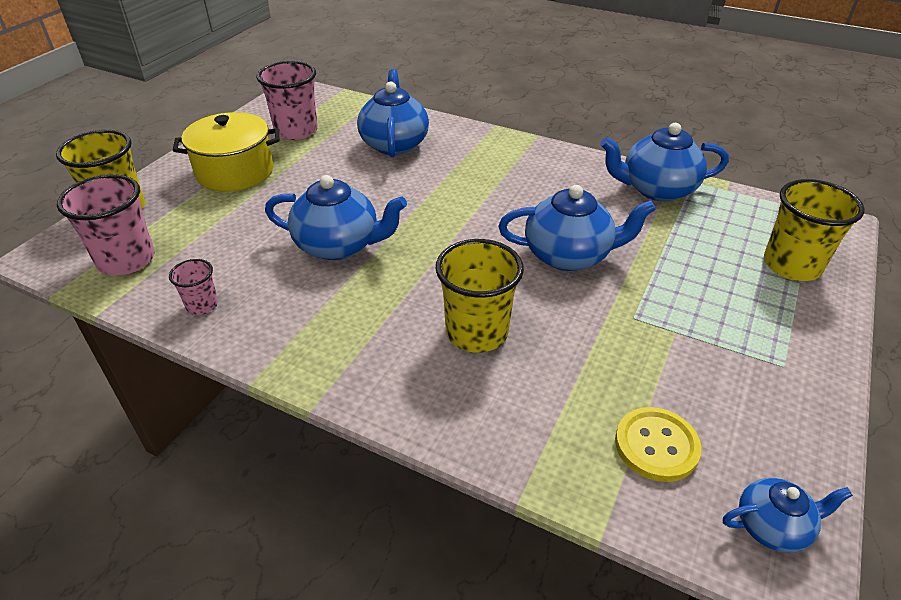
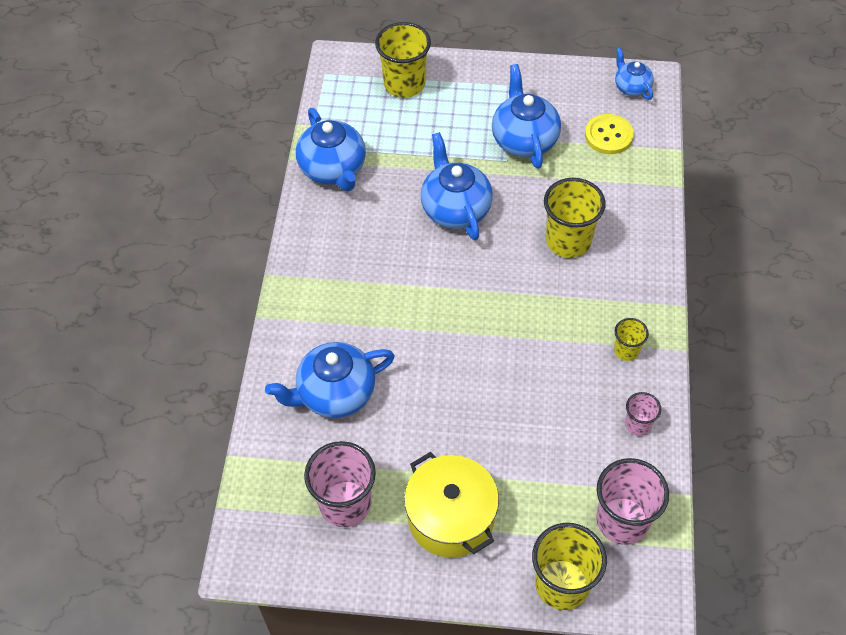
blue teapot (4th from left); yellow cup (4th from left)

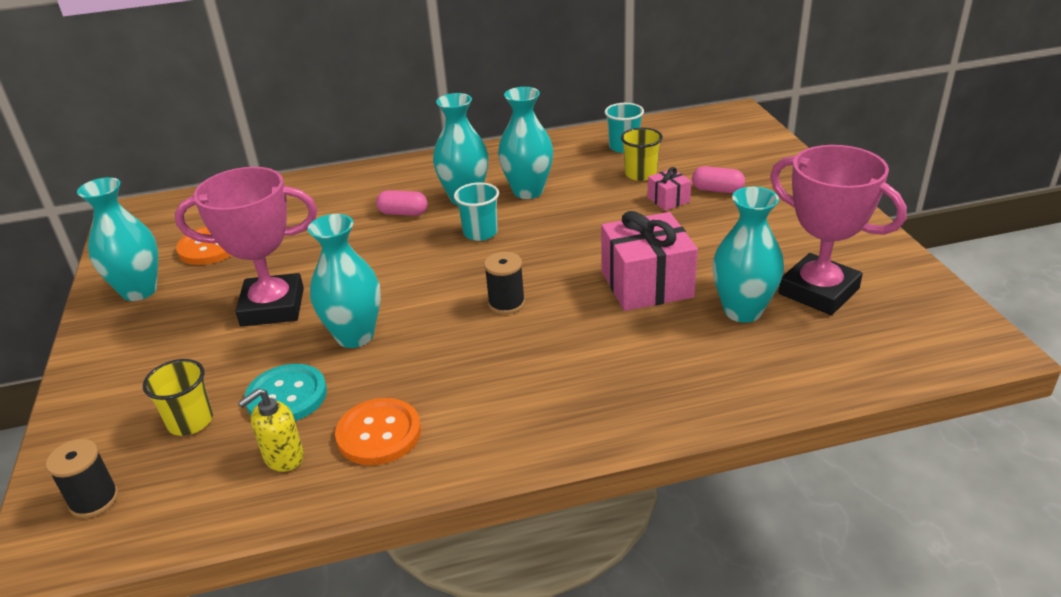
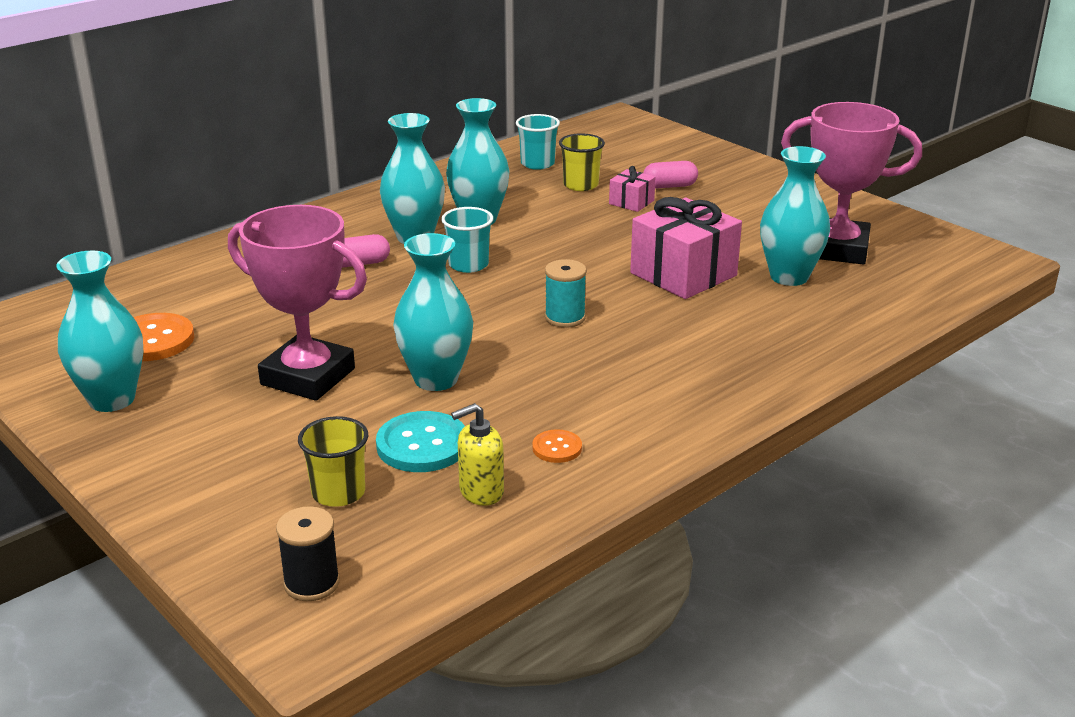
pink trophy (1st from left); yellow soap dispenser; orange button (2nd from left); turquoise spool

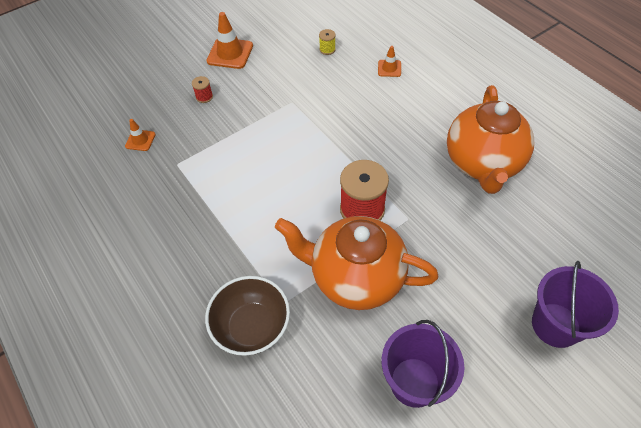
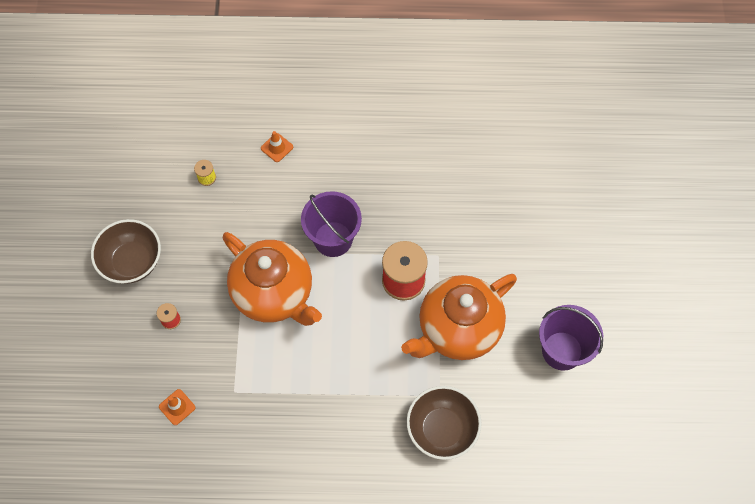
brown bowl (1st from left); orange teapot (1st from left); purple bucket (1st from left)

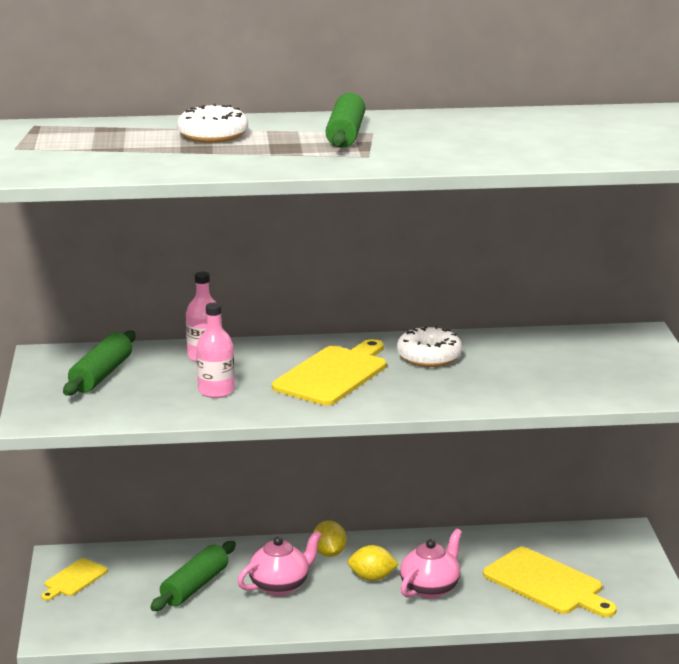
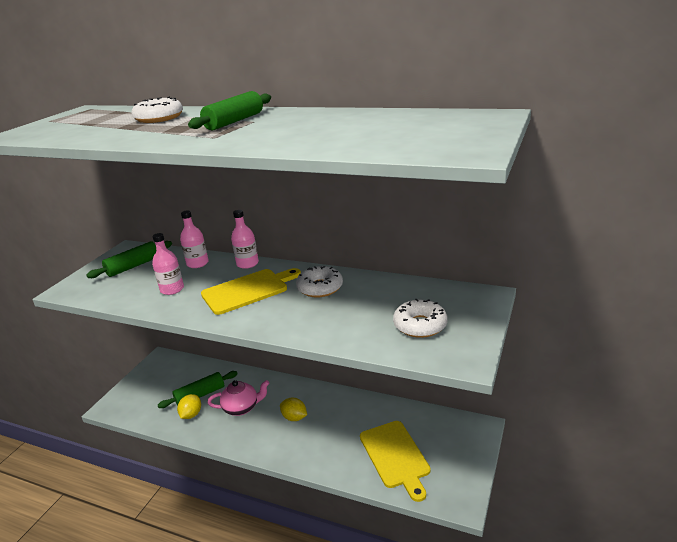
yellow lemon (1st from left); pink bottle (3rd from left); white donut (3rd from left); yellow cutting board (1st from left in the first image); pink teapot (2nd from left in the first image)

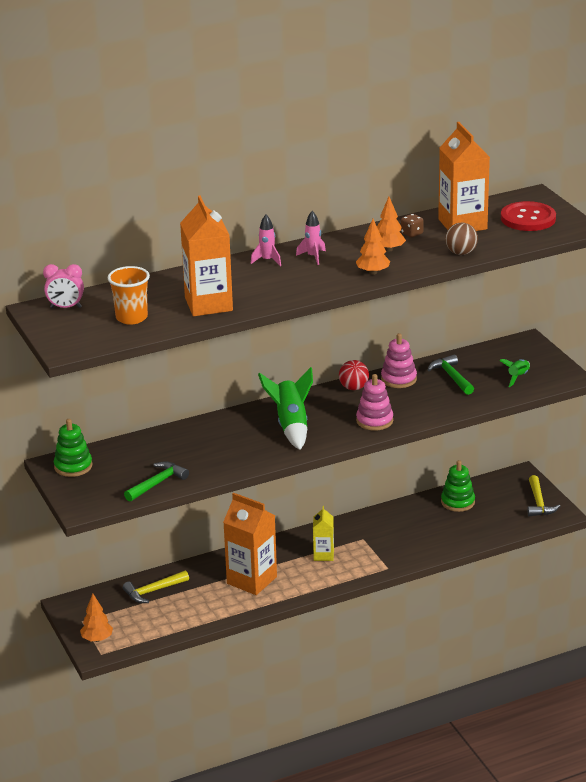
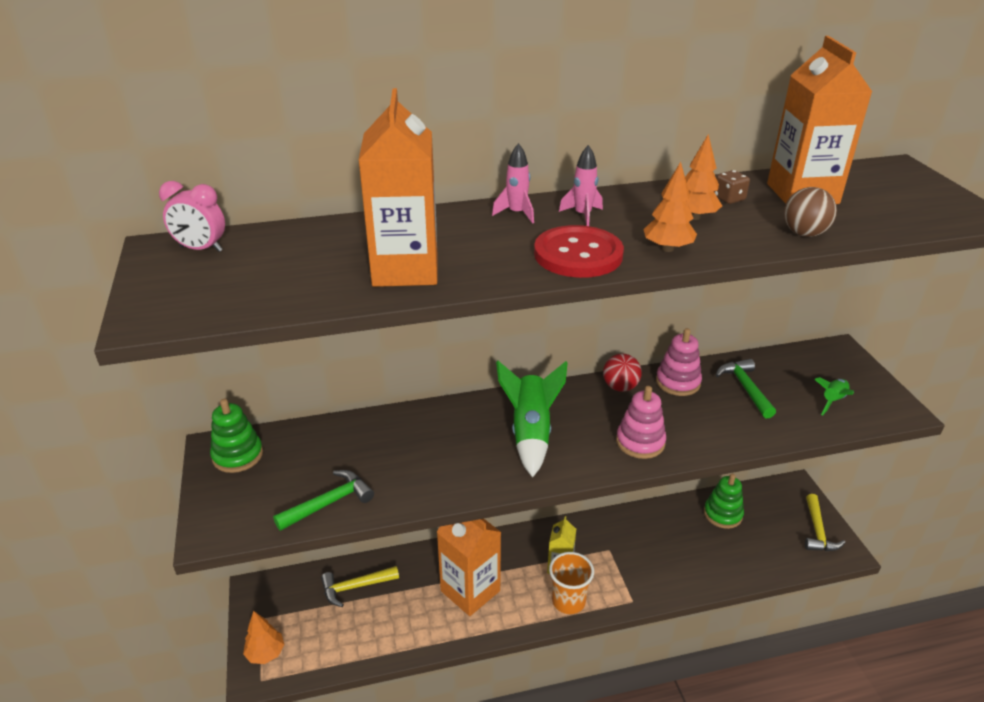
red button; orange cup

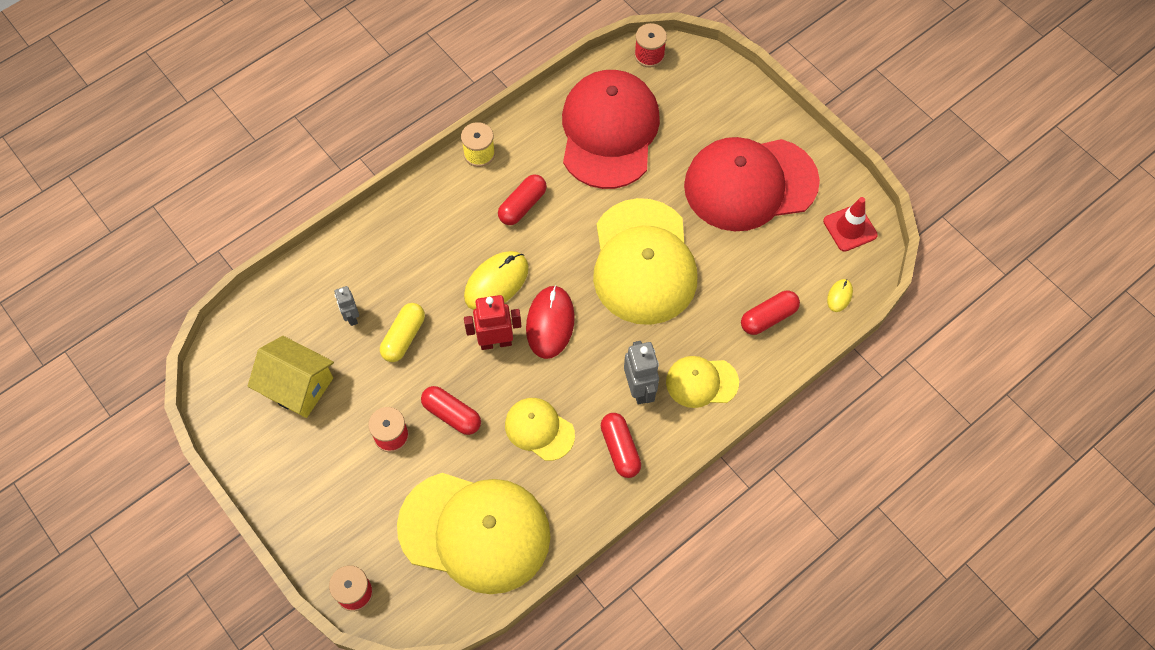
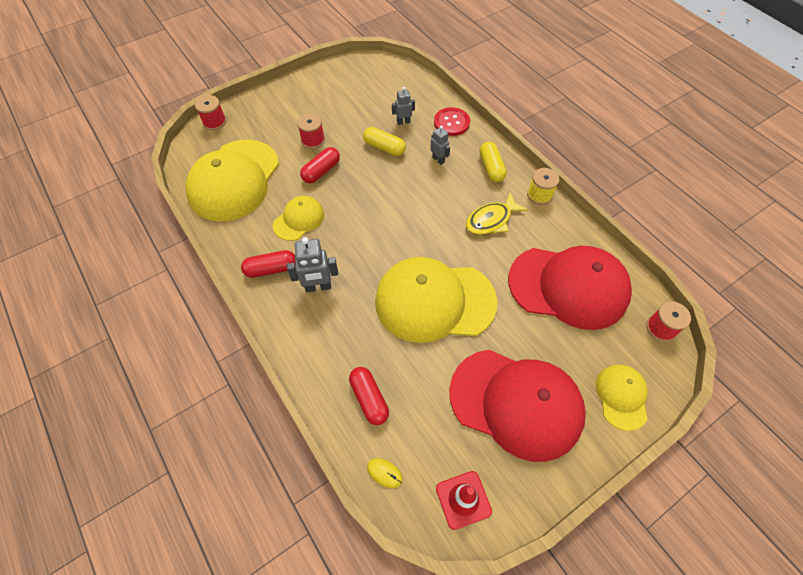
grey robot (3rd from left); red button; red cap (1st from left); yellow fish; yellow capsule (2nd from left); yellow cap (4th from left); yellow house; yellow mouse (1st from left in the first image); red robot; red mouse

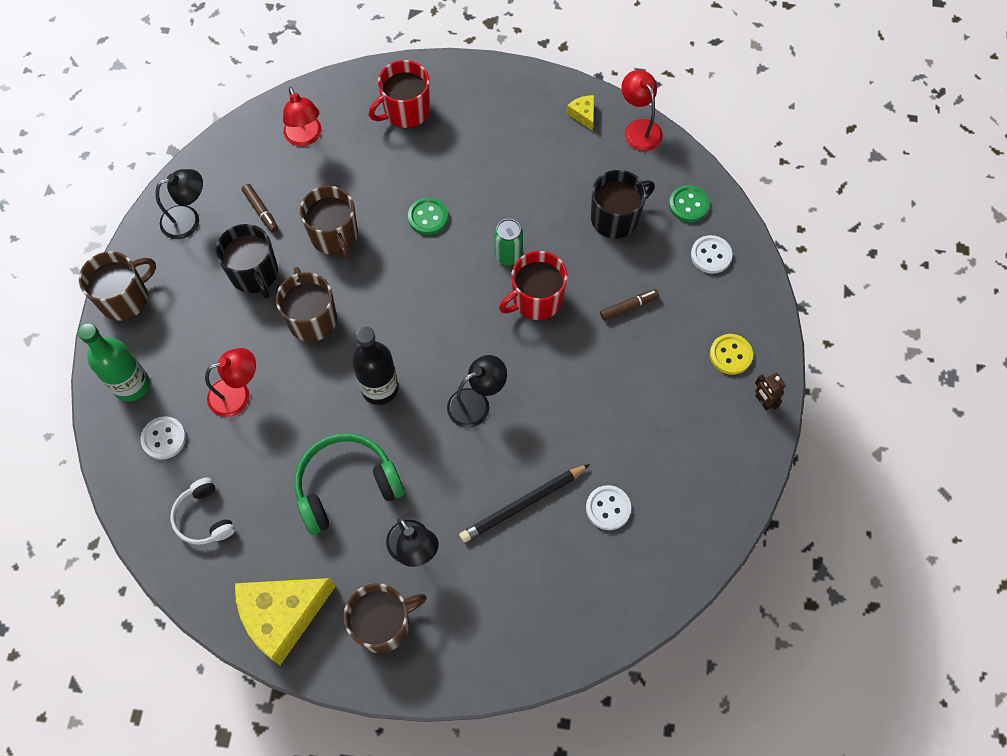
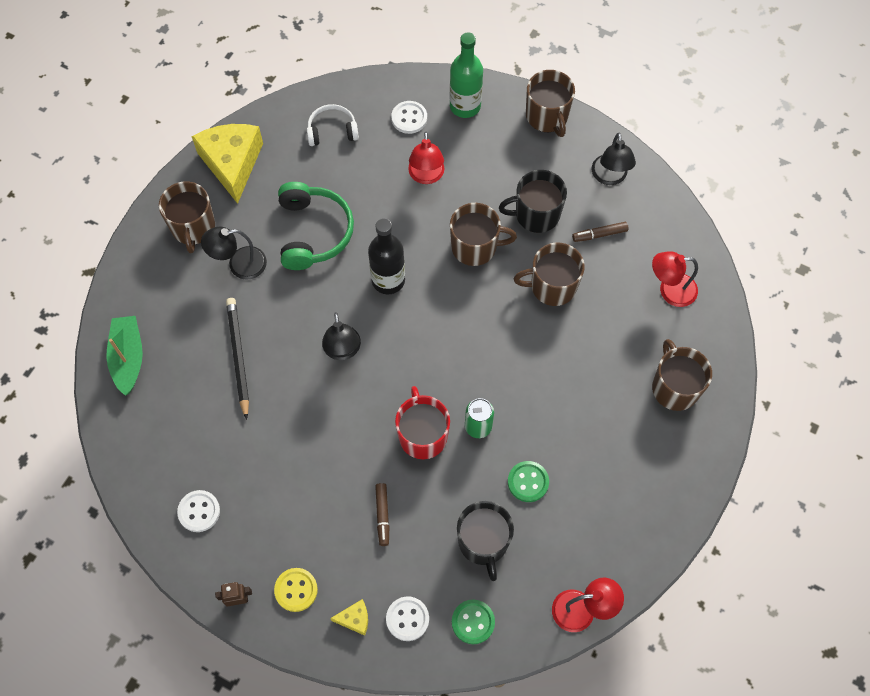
green boat; white button (1st from left); yellow cheese (2nd from left); green button (2nd from left); brown mug (5th from left)

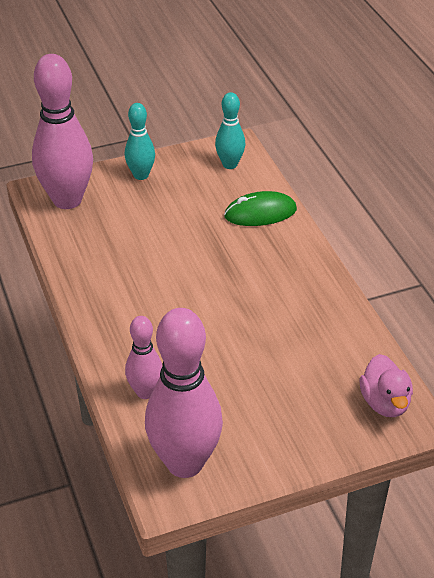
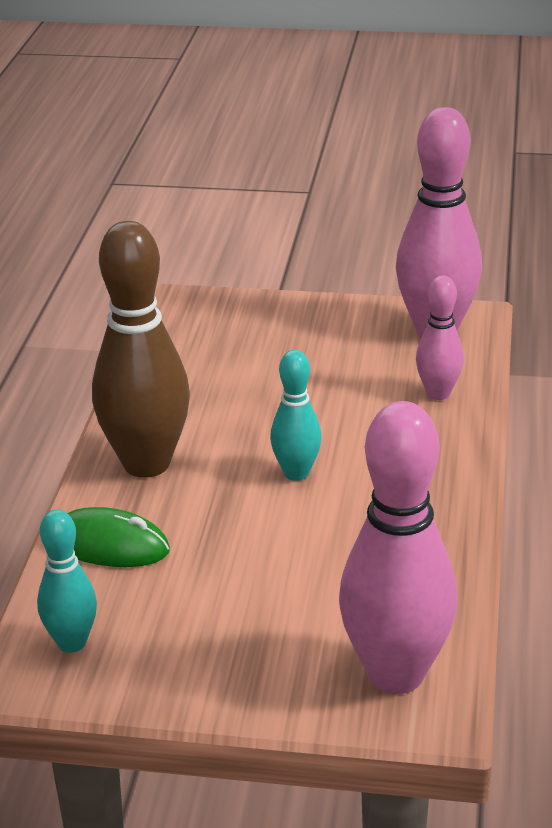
brown bowling pin; turquoise bowling pin (2nd from left); pink duck

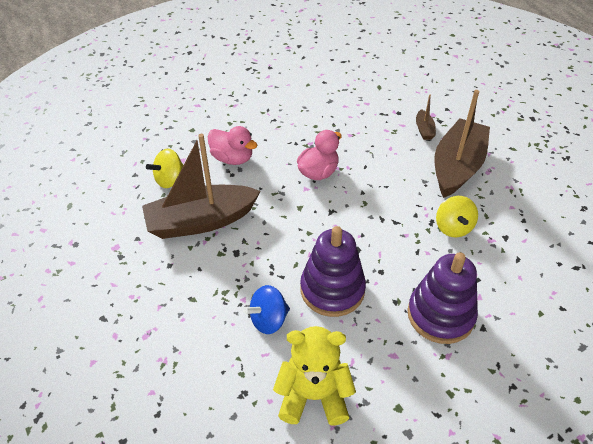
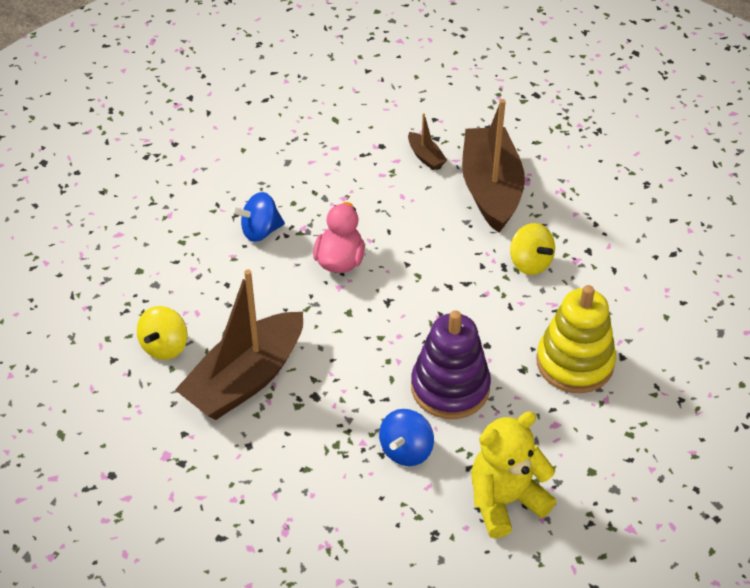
blue spinning top (1st from left); yellow stacking toy; pink duck (1st from left in the first image)

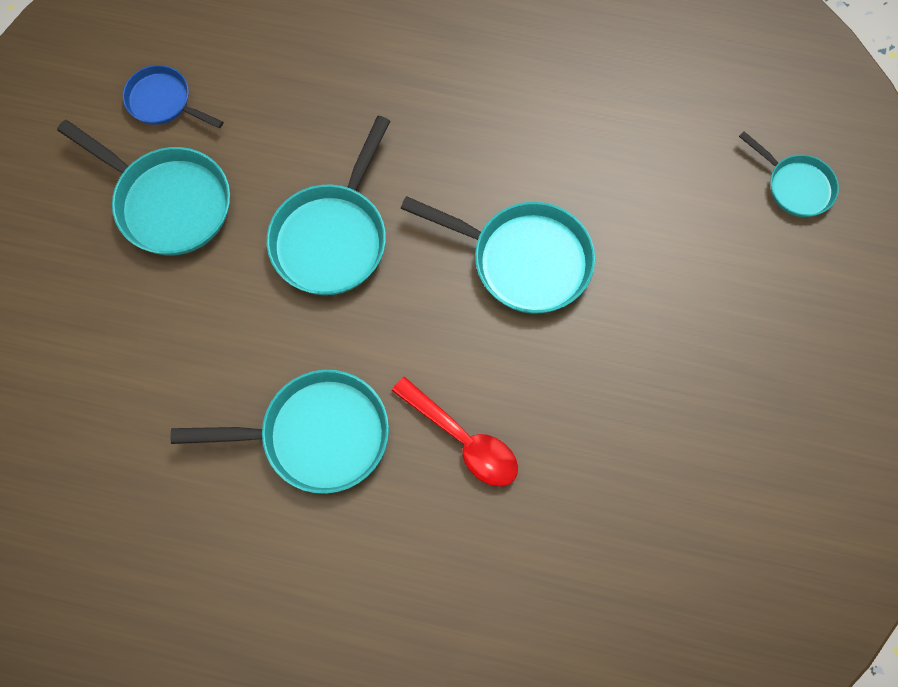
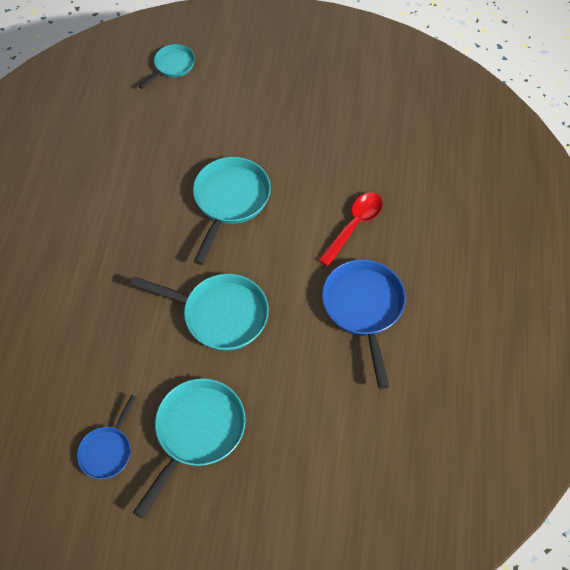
blue pan (2nd from left)

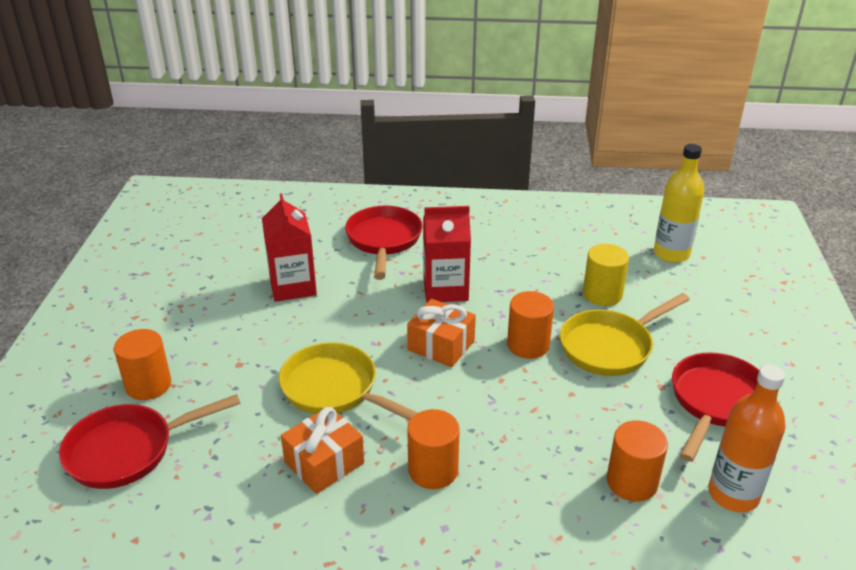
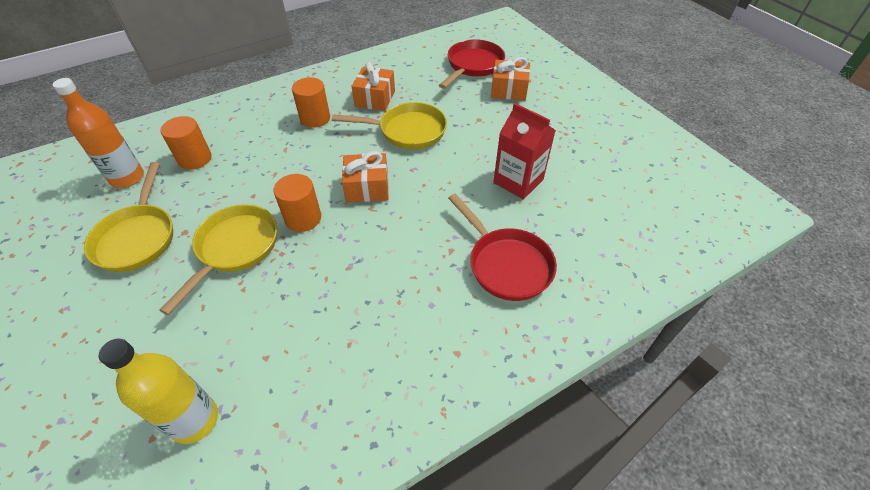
yellow pan (1st from left); orange gift (3rd from left); red carton (2nd from left in the first image); yellow cylinder

